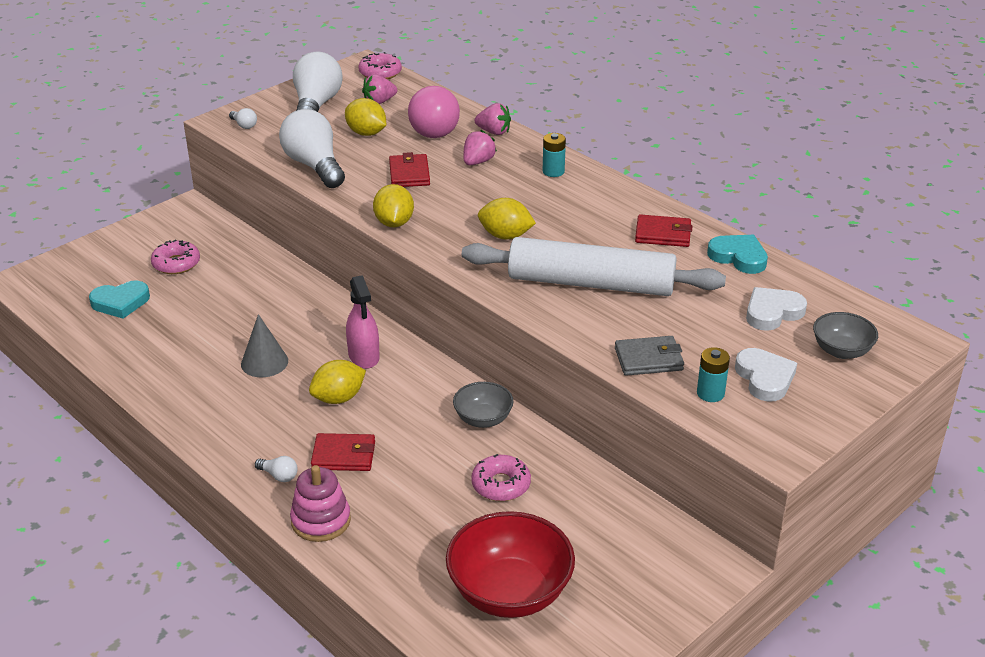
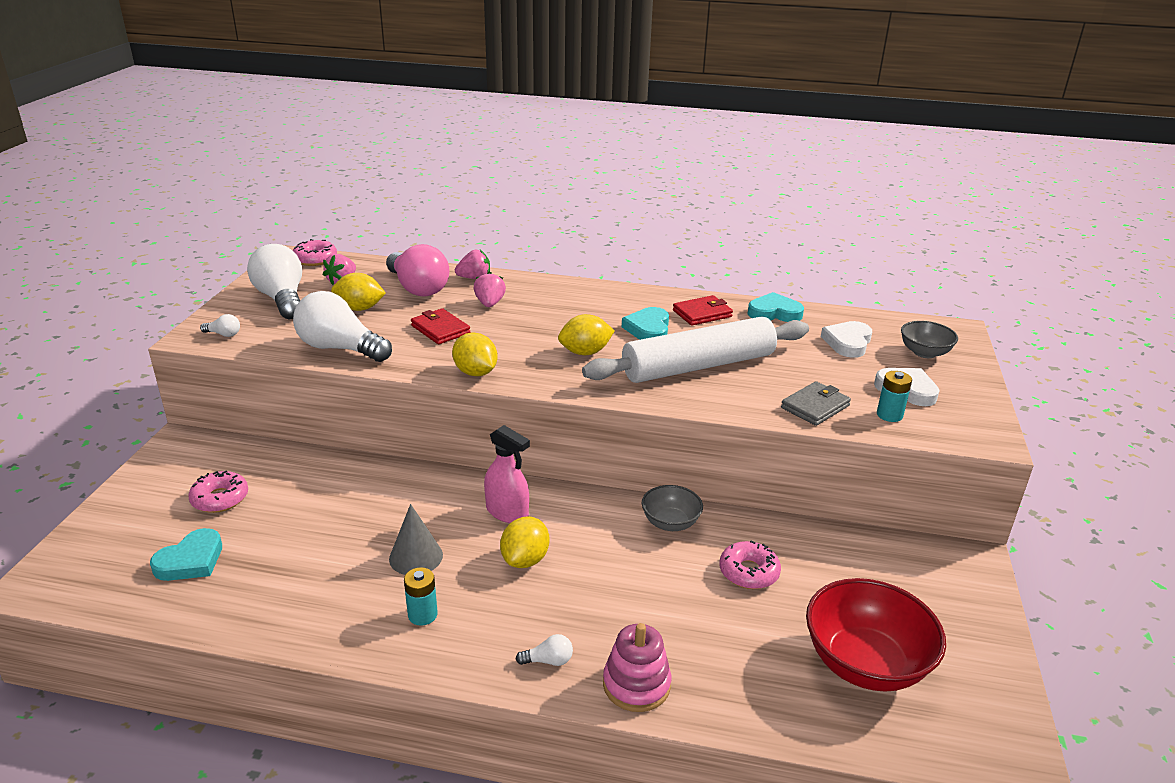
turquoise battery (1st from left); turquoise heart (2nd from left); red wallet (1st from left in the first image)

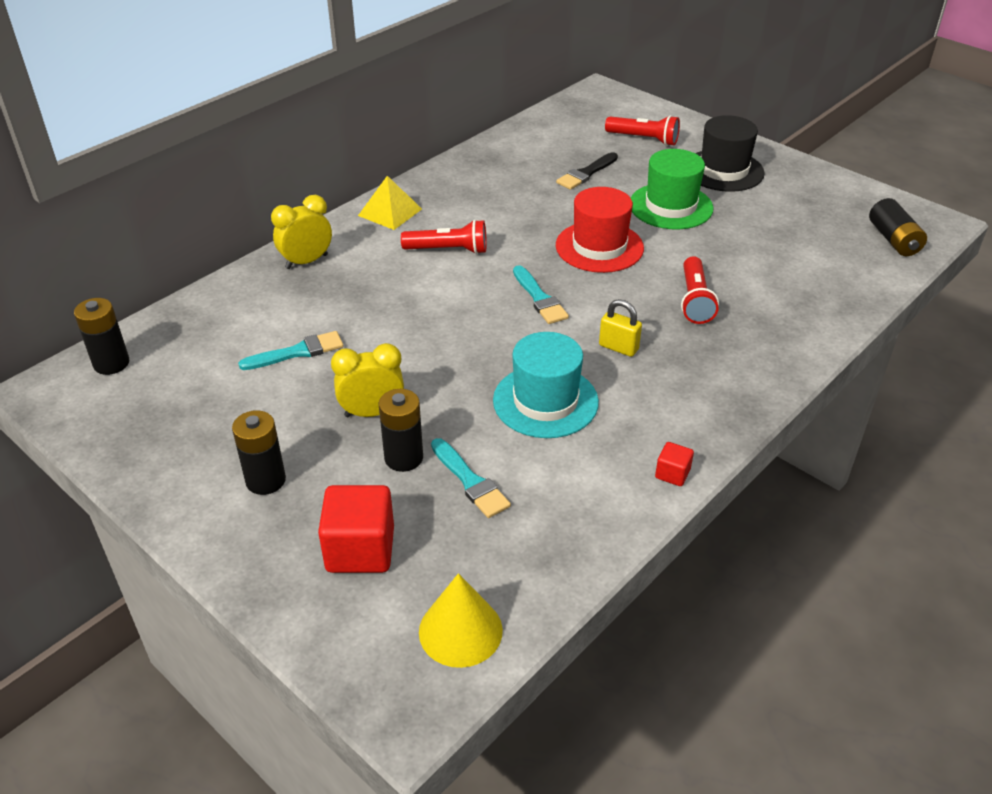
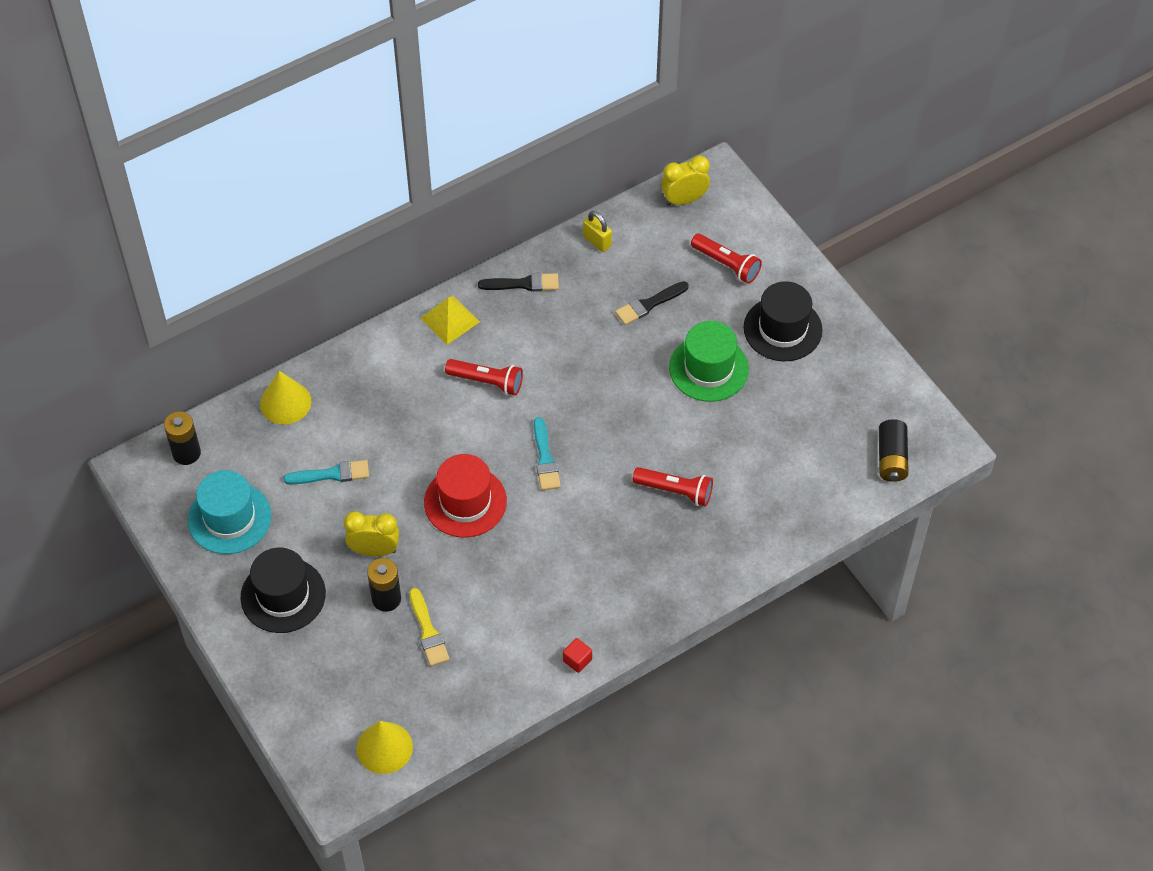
turquoise hat; black hat (1st from left); yellow cone (1st from left); yellow brush; red hat; black brush (1st from left); yellow padlock; red flashlight (2nd from left); yellow clock (2nd from left); red cube (1st from left in the first image)

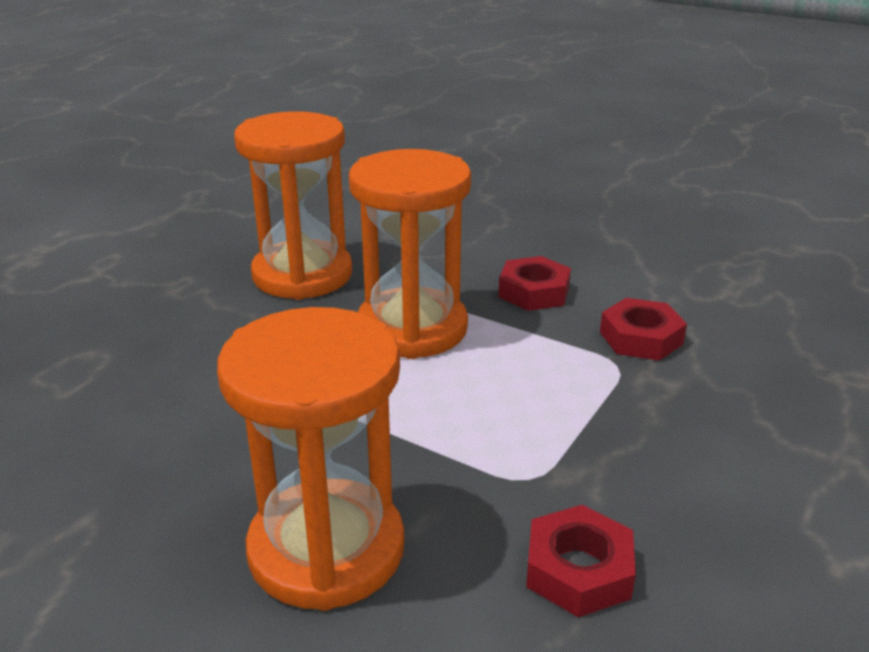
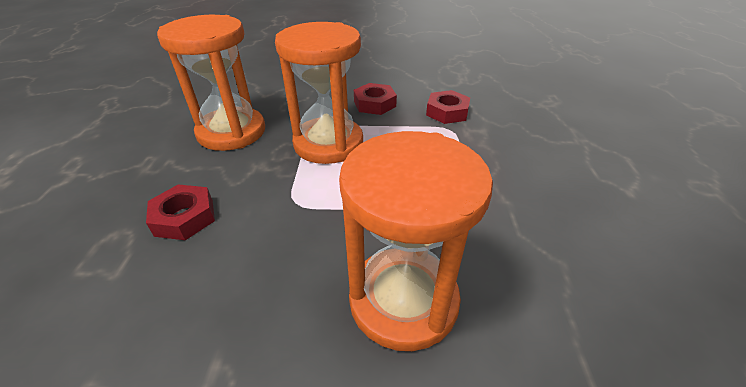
red nut (1st from left)

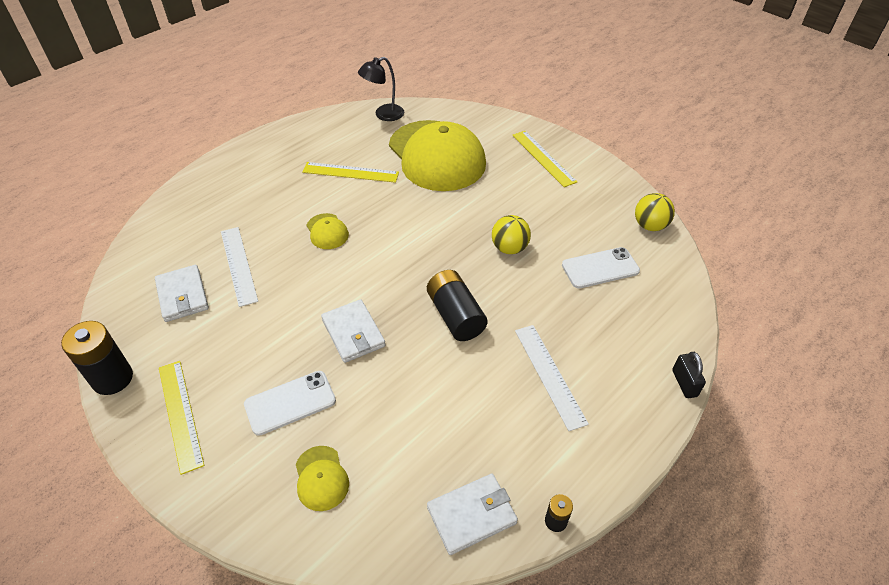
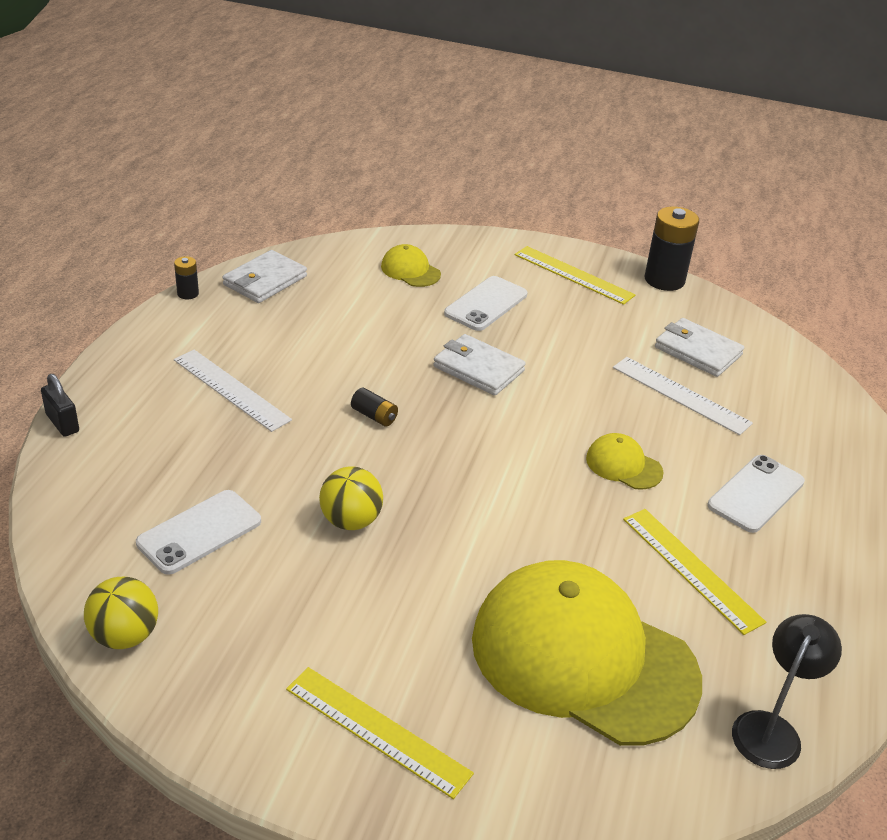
black battery (2nd from left); yellow ruler (3rd from left); white phone (3rd from left)

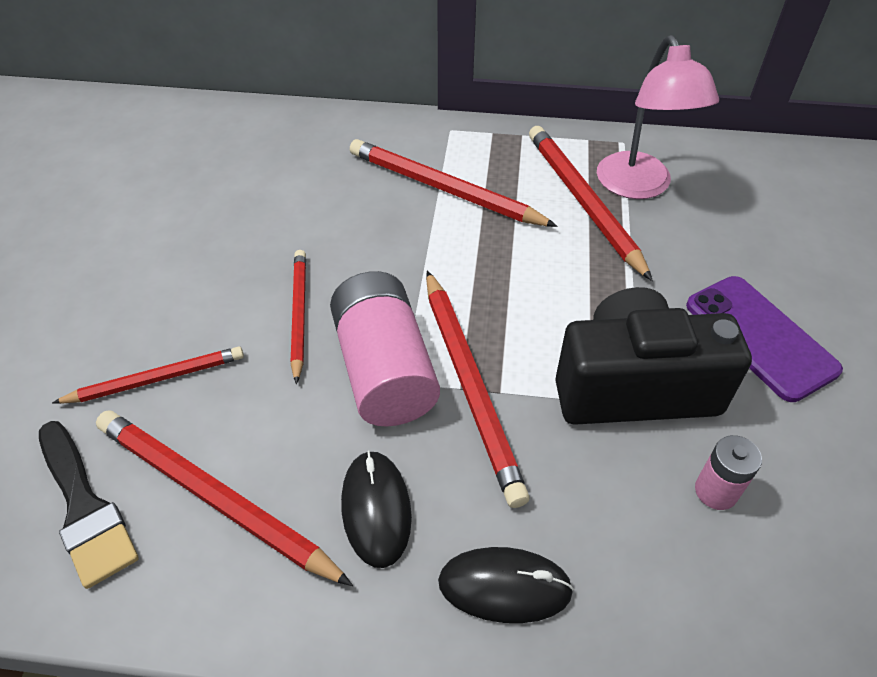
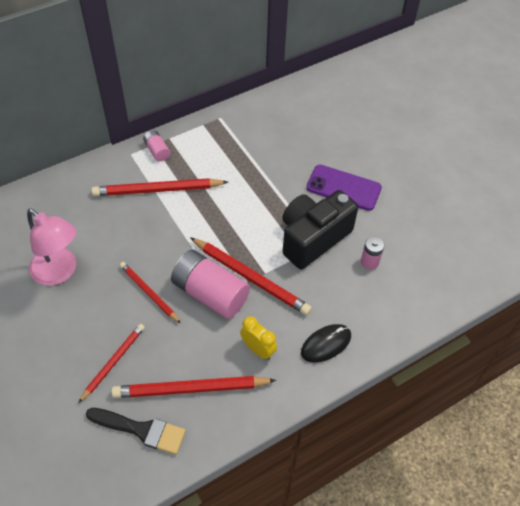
pink lamp; pink battery (1st from left); yellow clock; red pencil (6th from left in the first image)

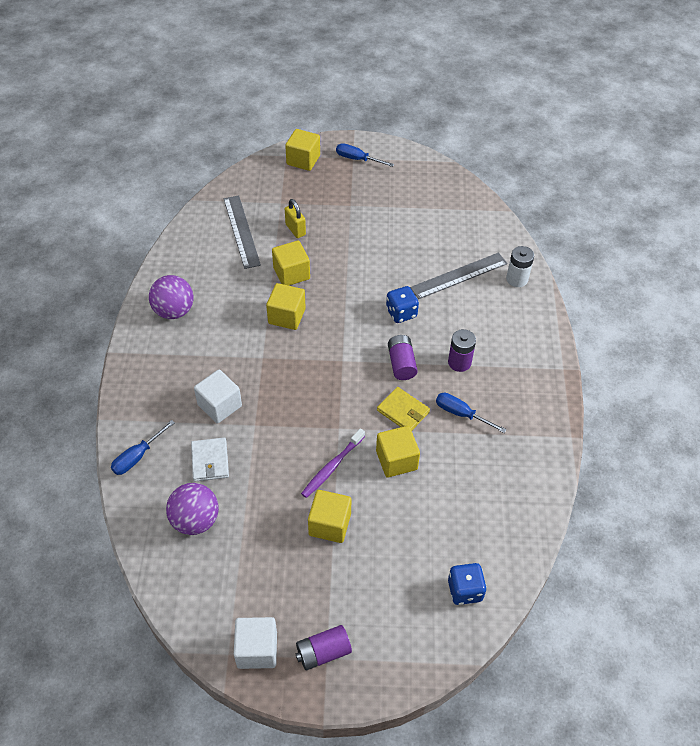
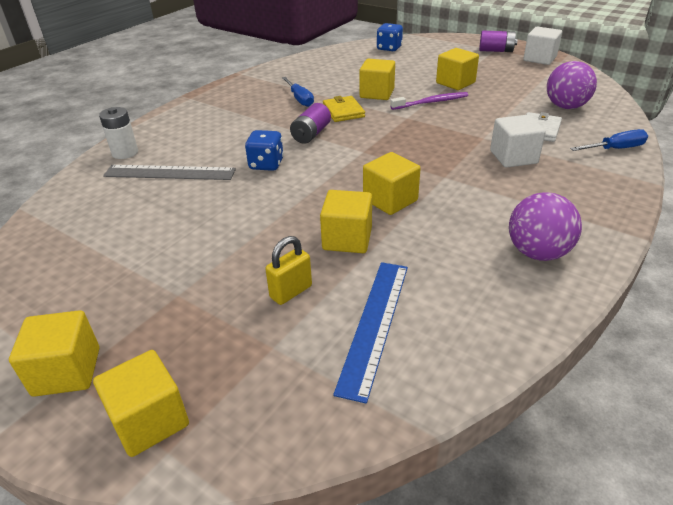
yellow cube (1st from left); yellow padlock; blue ruler; purple battery (3rd from left in the first image)

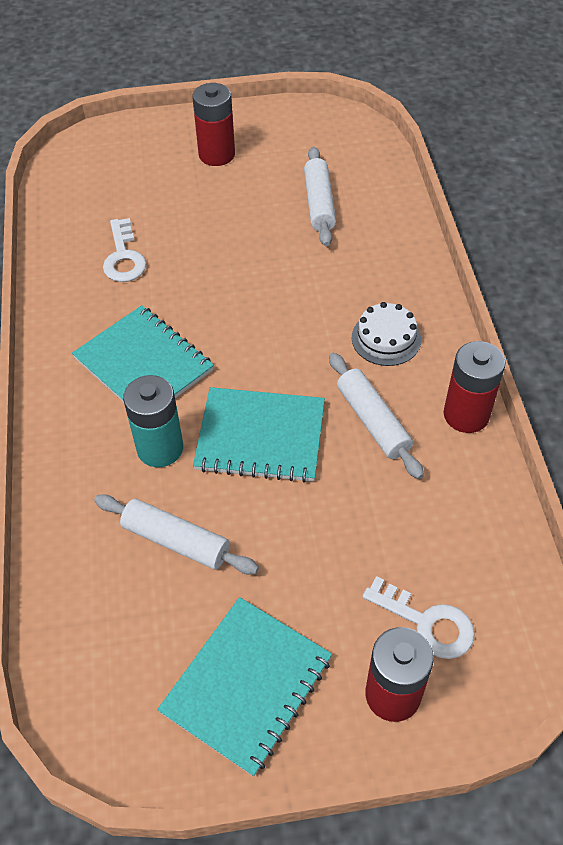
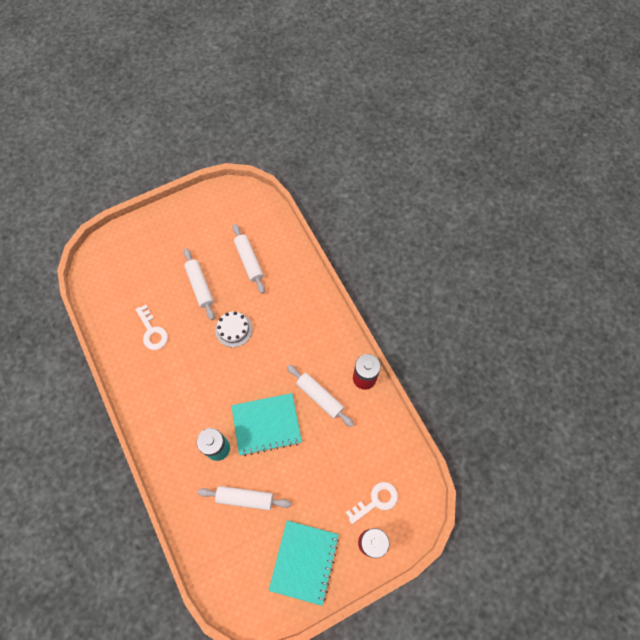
white rolling pin (1st from left); white cake; white key (2nd from left); turquoise notebook (1st from left in the first image); red battery (1st from left in the first image)

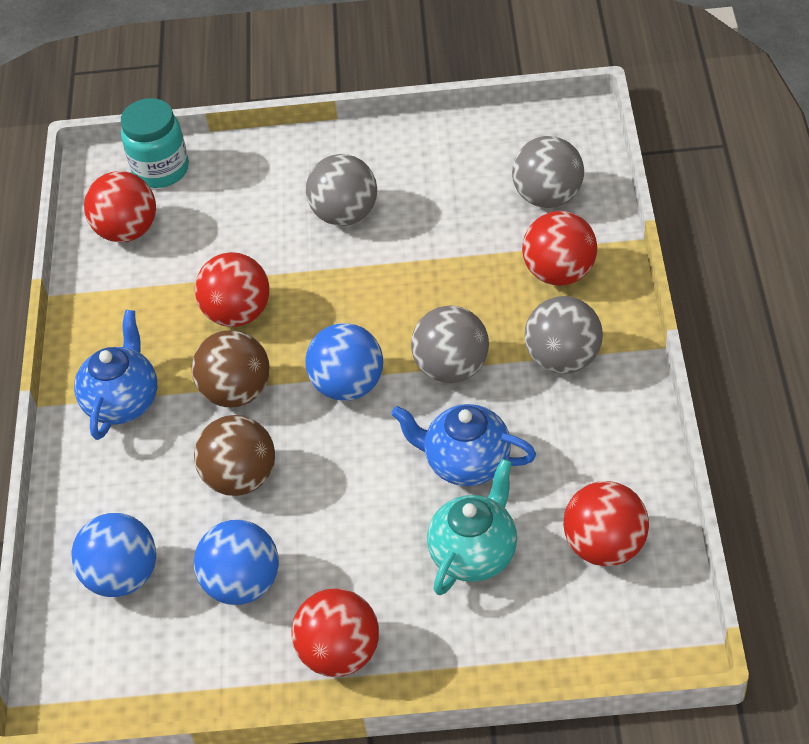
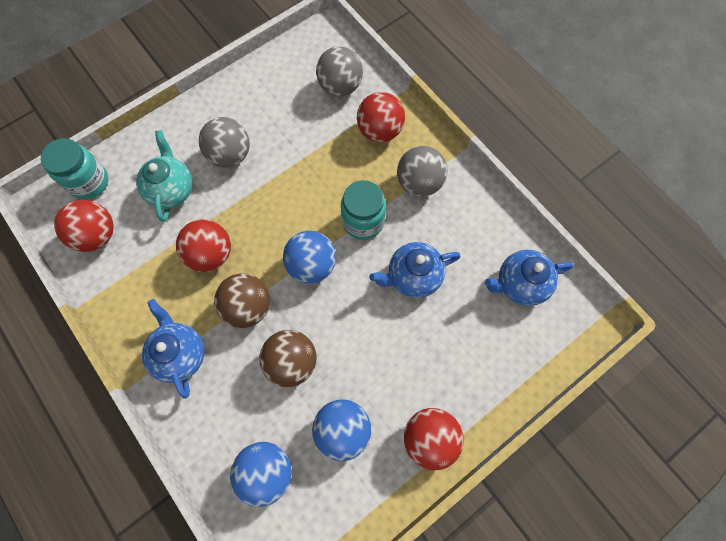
turquoise teapot; turquoise jar (2nd from left); blue teapot (3rd from left)

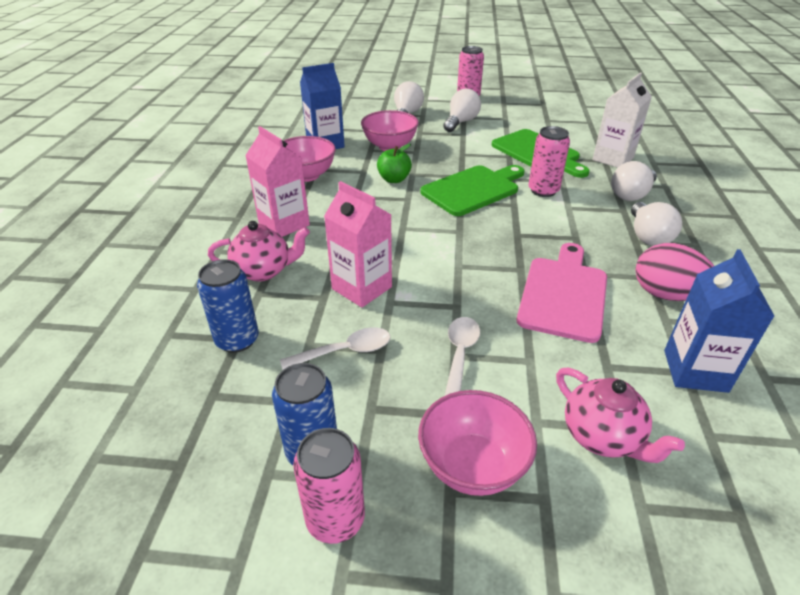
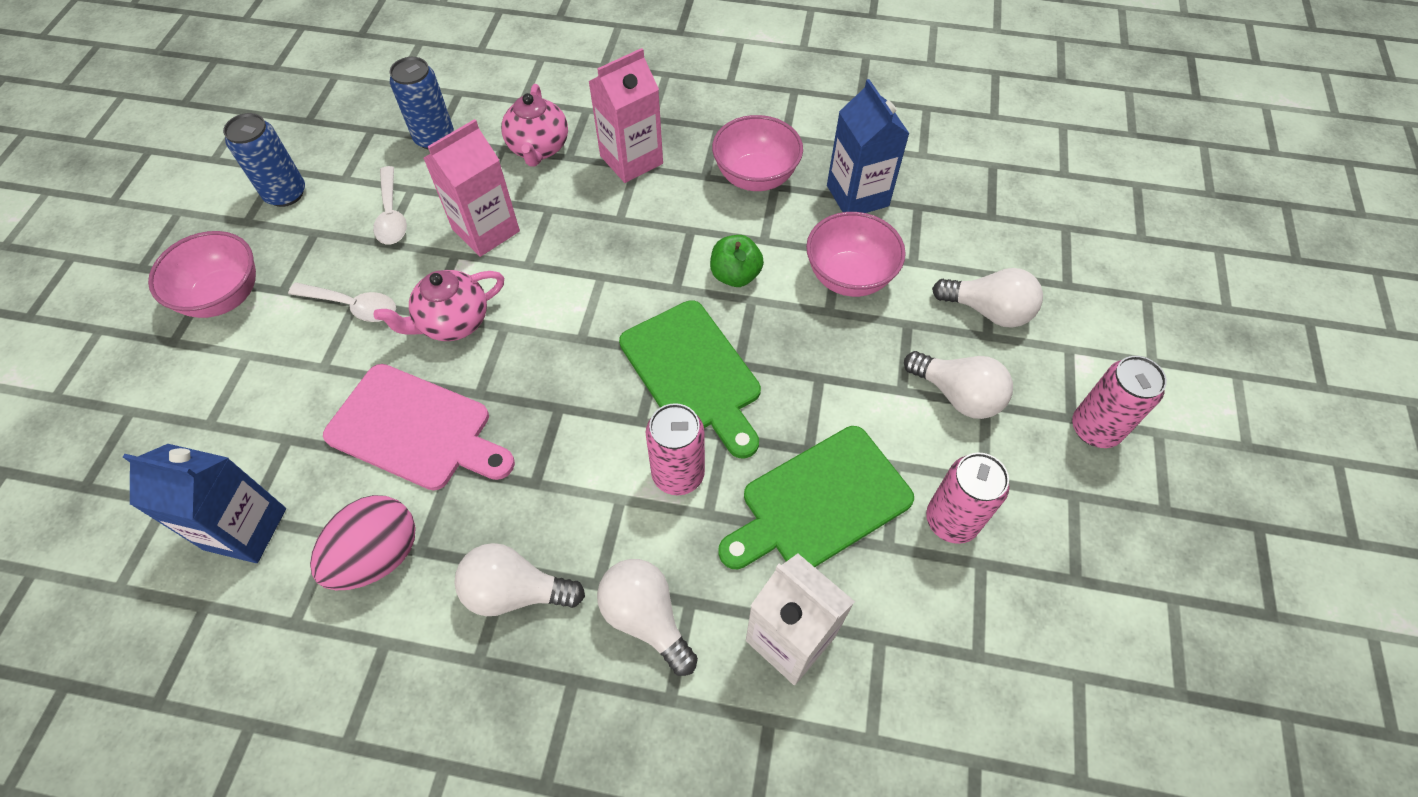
pink teapot (1st from left); pink can (2nd from left)

